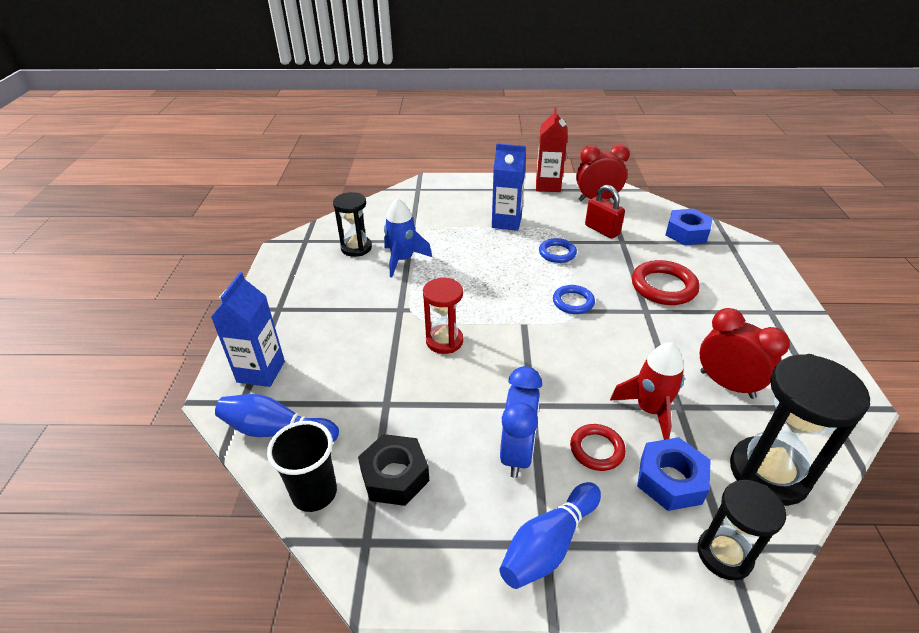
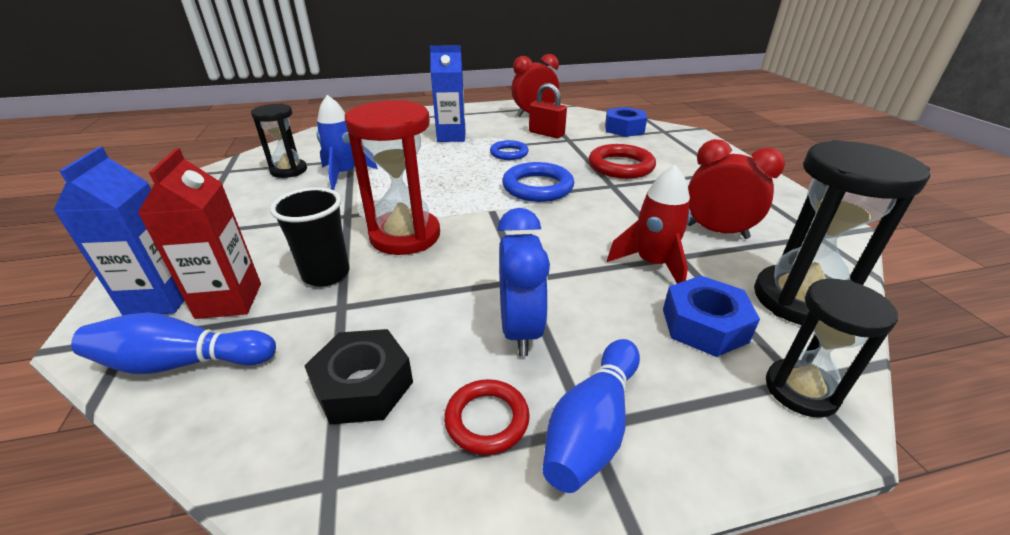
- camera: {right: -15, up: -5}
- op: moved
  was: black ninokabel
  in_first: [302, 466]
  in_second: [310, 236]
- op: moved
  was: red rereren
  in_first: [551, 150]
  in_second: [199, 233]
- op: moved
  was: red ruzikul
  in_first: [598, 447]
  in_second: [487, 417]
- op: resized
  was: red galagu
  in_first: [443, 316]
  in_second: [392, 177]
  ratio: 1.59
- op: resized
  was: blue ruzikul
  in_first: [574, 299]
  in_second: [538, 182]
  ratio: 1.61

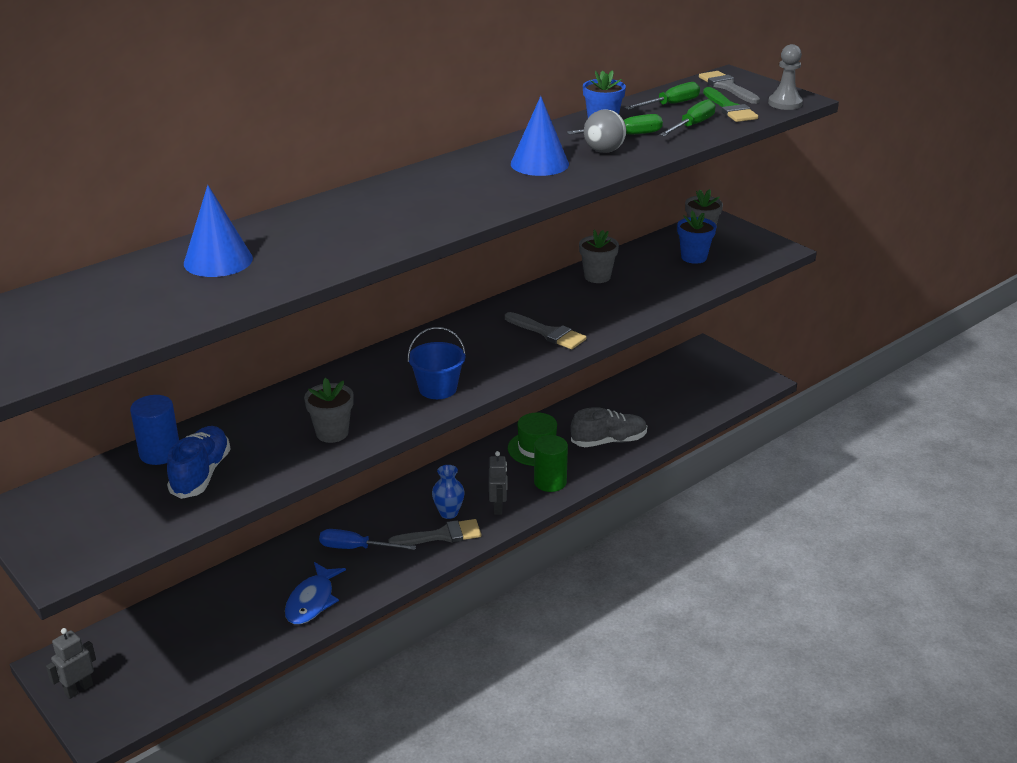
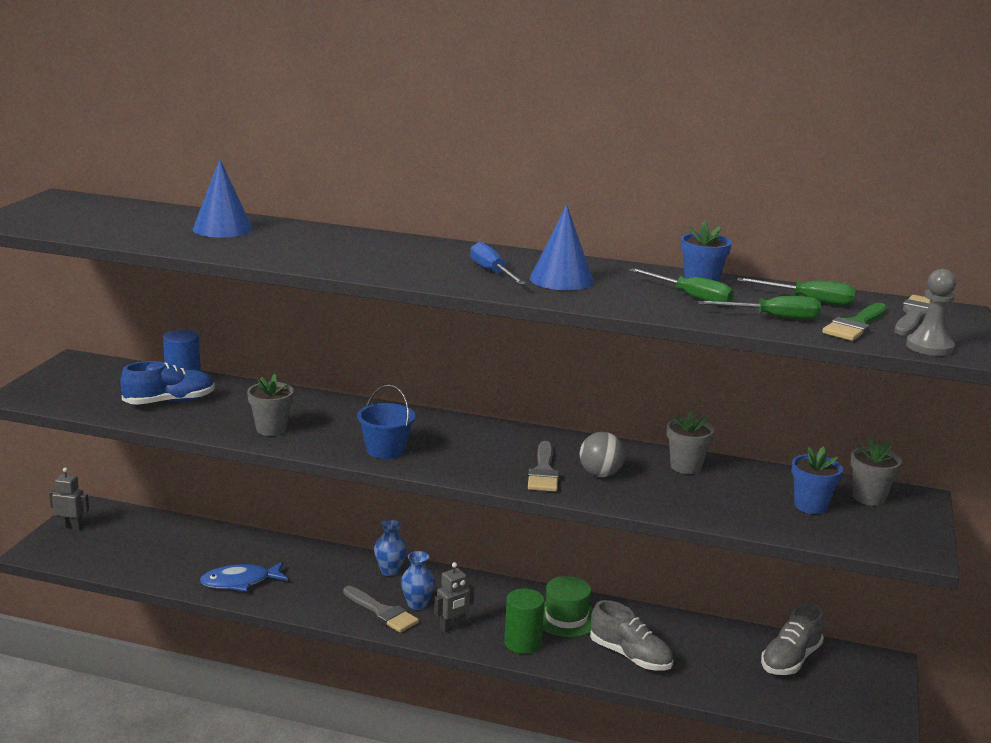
- camera: {right: 55, up: -10}
- op: added
  now: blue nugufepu
  in_second: [390, 548]
- op: added
  now: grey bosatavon
  in_second: [792, 639]
- op: moved
  was: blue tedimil
  in_first: [367, 539]
  in_second: [498, 263]
- op: moved
  was: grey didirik
  in_first: [605, 131]
  in_second: [602, 454]

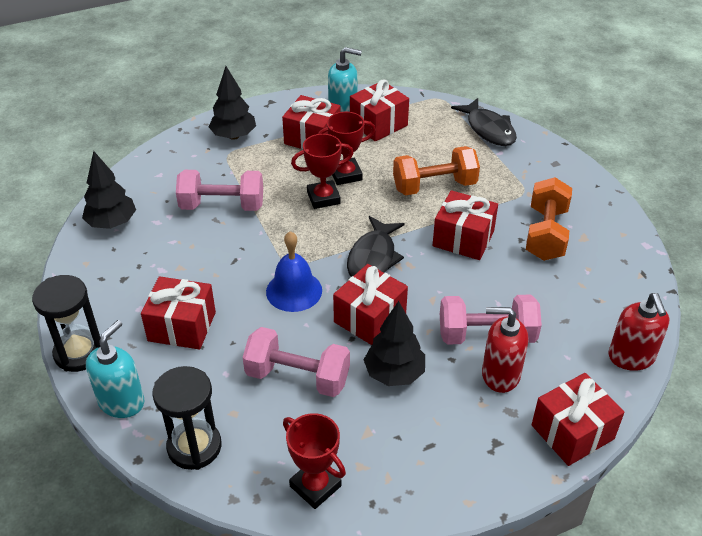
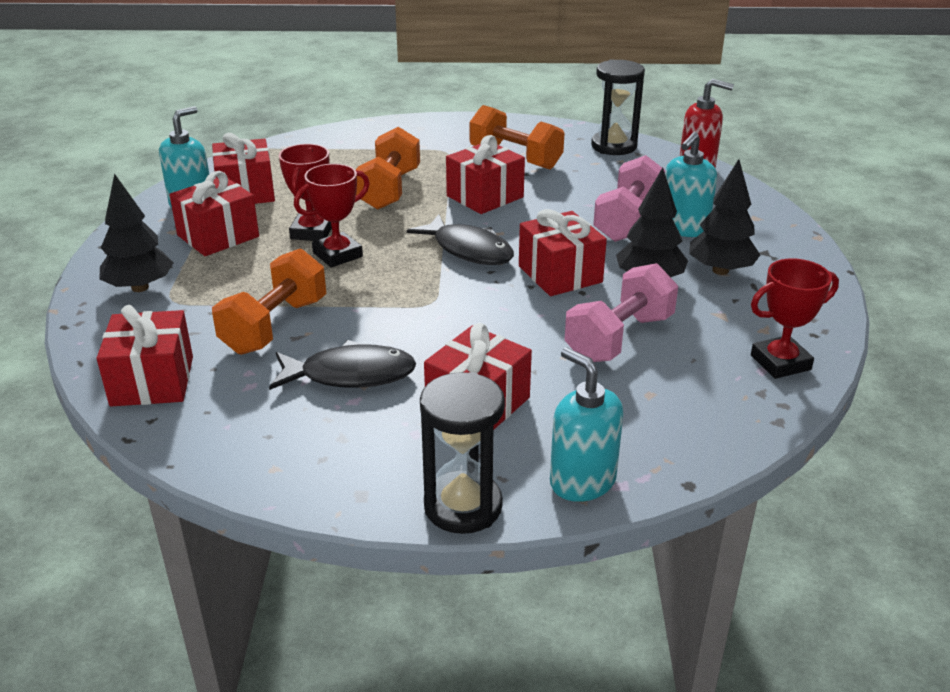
- camera: {right: -65, up: -10}
- op: removed
  was: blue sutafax
  in_first: [294, 271]
- op: moved
  was: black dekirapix
  in_first: [109, 190]
  in_second: [724, 217]
- op: moved
  was: black galagu
  in_first: [187, 418]
  in_second: [618, 107]
- op: moved
  was: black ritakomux
  in_first: [484, 122]
  in_second: [342, 365]
- op: moved
  was: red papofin
  in_first: [578, 419]
  in_second: [145, 355]
- op: recoloured
  was: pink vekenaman
  now: orange vekenaman
  in_first: [219, 190]
  in_second: [269, 301]
- op: recoloured
  was: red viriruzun
  now: turquoise viriruzun
  in_first: [505, 350]
  in_second: [691, 184]
- op: turned
  was: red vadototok
  in_first: [322, 171]
  in_second: [332, 215]
  clockwise: 45

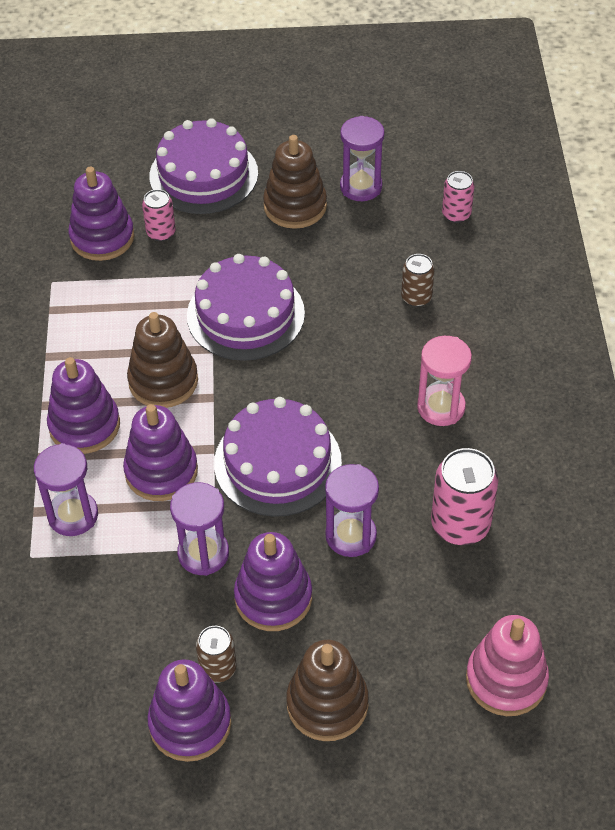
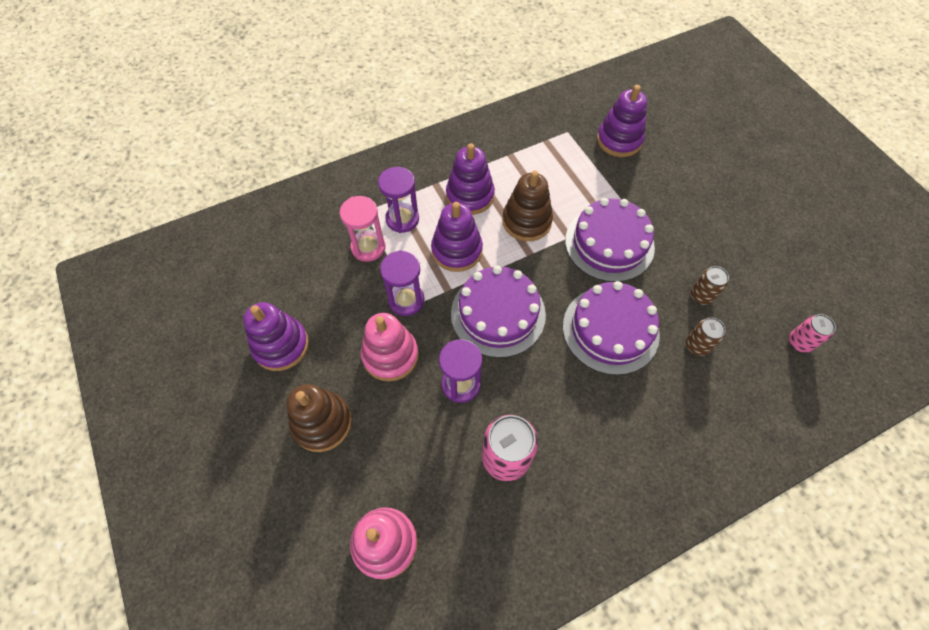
- camera: {right: 65, up: 10}
- op: removed
  was: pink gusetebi
  in_first: [159, 215]
- op: removed
  was: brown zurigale
  in_first: [295, 182]
- op: removed
  was: purple galagu
  in_first: [362, 158]
- op: moved
  was: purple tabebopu
  in_first: [203, 166]
  in_second: [611, 328]
- op: moved
  was: brown gusetebi
  in_first: [216, 654]
  in_second: [710, 285]
- op: moved
  was: pink galagu
  in_first: [444, 381]
  in_second: [362, 229]
- op: recoloured
  was: purple zurigale
  now: pink zurigale
  in_first: [273, 581]
  in_second: [390, 347]

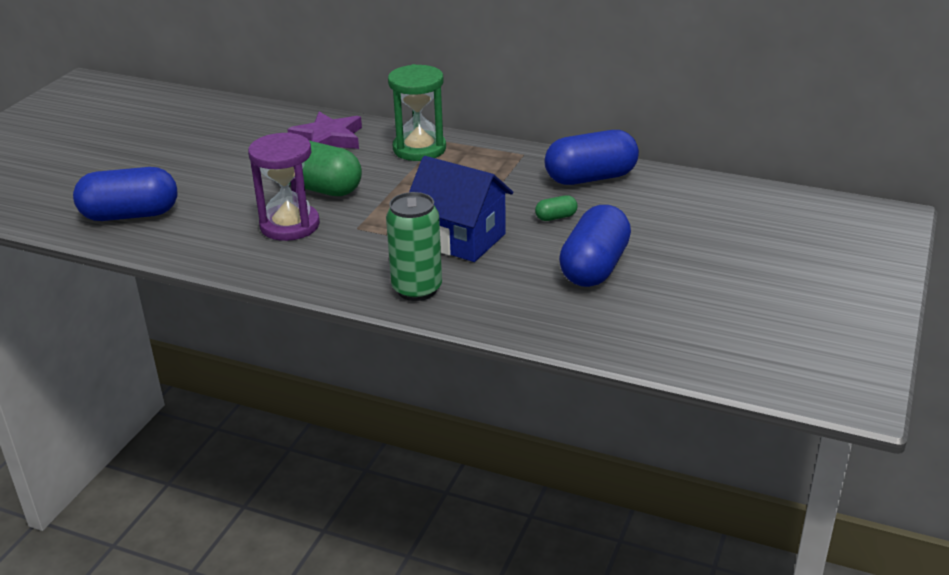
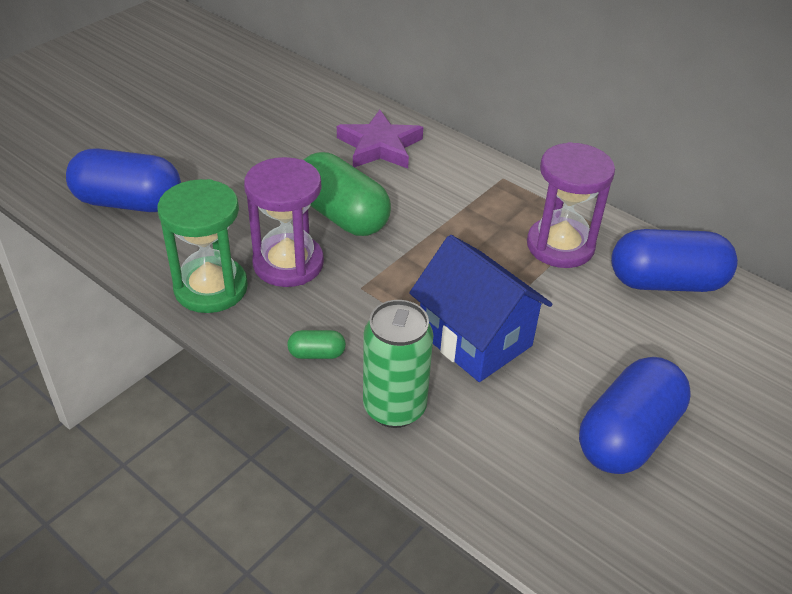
- camera: {right: 15, up: 10}
- op: added
  now: purple galagu
  in_second: [571, 205]
- op: moved
  was: green galagu
  in_first: [417, 112]
  in_second: [202, 246]
- op: moved
  was: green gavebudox
  in_first: [556, 208]
  in_second: [316, 344]

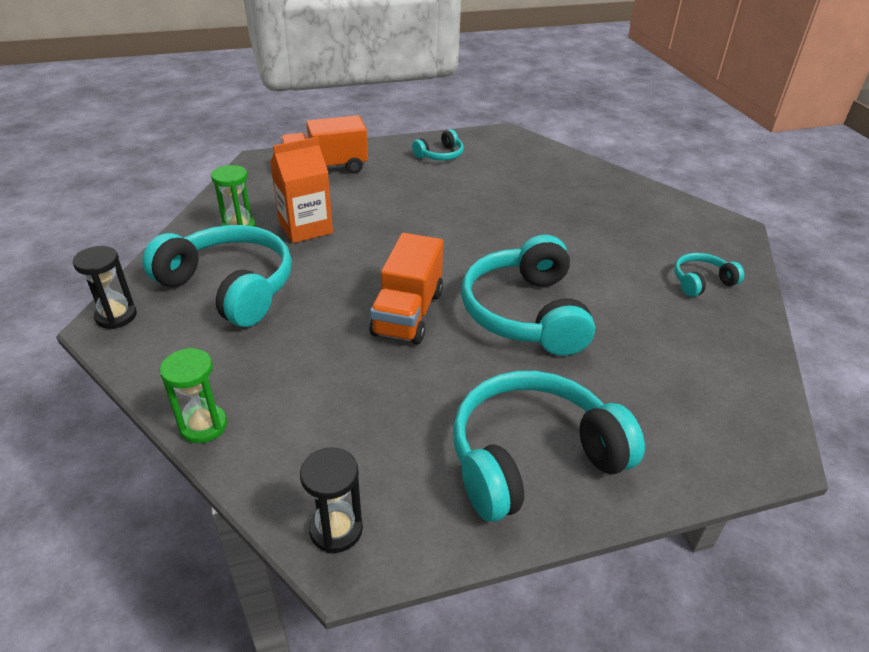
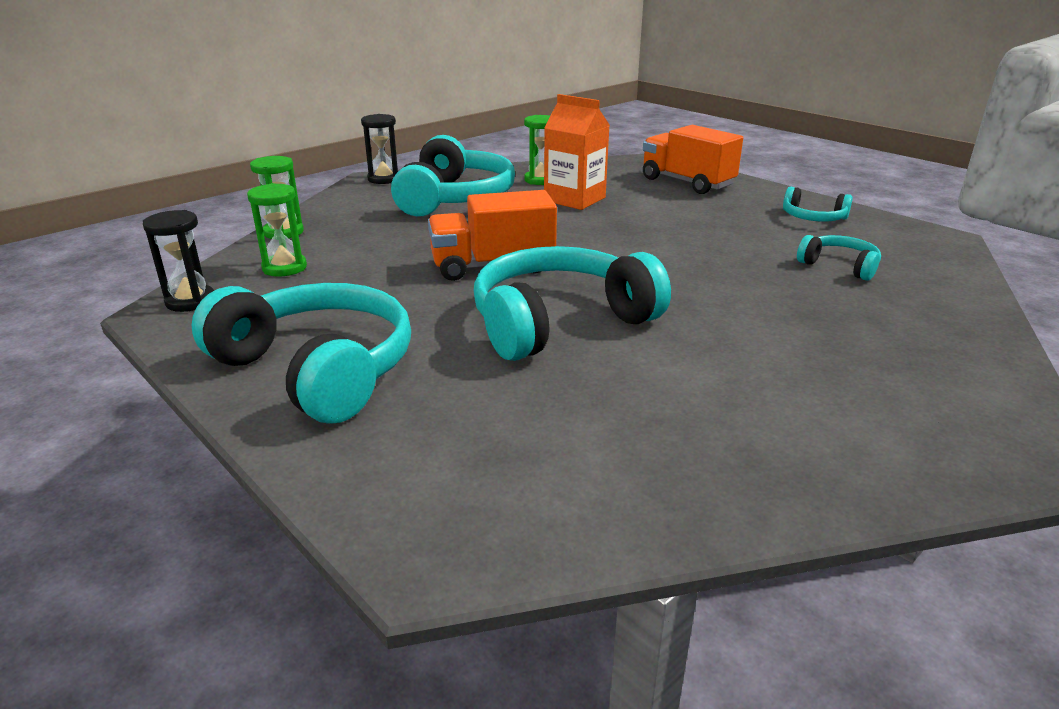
- camera: {right: 65, up: -10}
- op: added
  now: green galagu
  in_second: [277, 230]
- op: moved
  was: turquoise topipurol
  in_first: [709, 275]
  in_second: [839, 258]

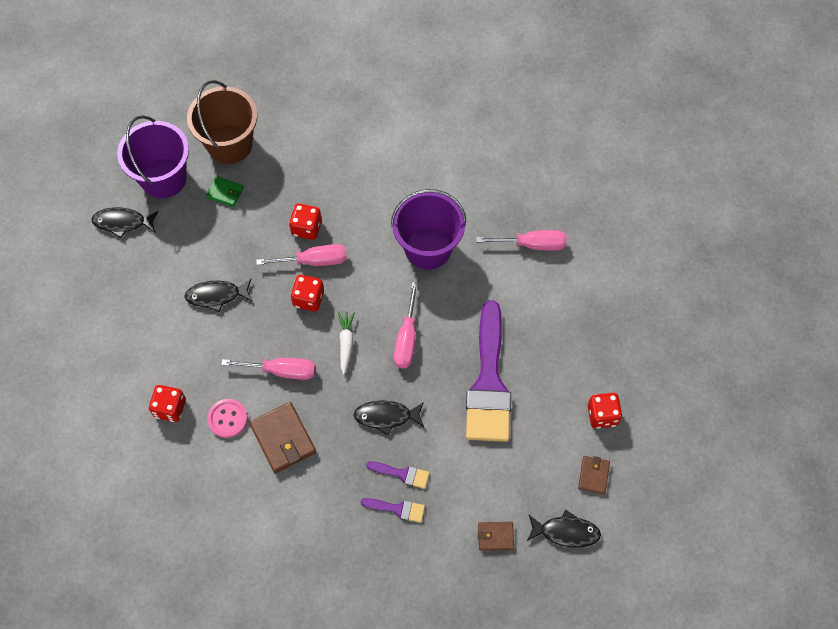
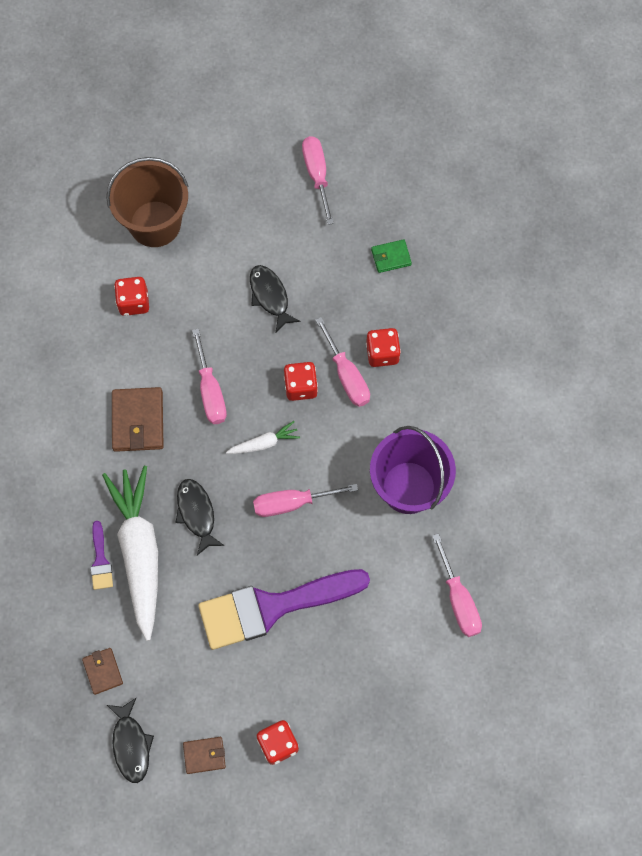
- camera: {right: 70, up: 5}
- op: removed
  was: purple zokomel
  in_first: [153, 157]
- op: removed
  was: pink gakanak
  in_first: [227, 418]
- op: moved
  was: brown zokomel
  in_first: [222, 122]
  in_second: [147, 202]
- op: replaced
  was: black ritakomux
  now: pink tedimil
  in_first: [125, 222]
  in_second: [318, 180]
- op: replaced
  was: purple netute
  now: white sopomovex
  in_first: [398, 475]
  in_second: [130, 553]
- op: turned
  was: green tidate
  in_first: [225, 191]
  in_second: [391, 256]
  clockwise: 75
- op: turned
  was: brown tidate
  in_first: [283, 437]
  in_second: [138, 419]
  clockwise: -45

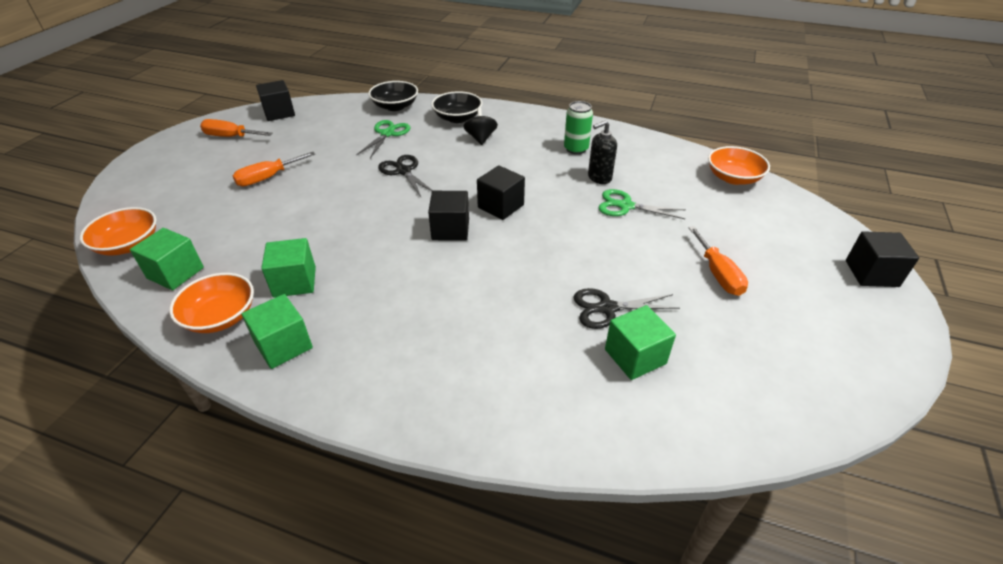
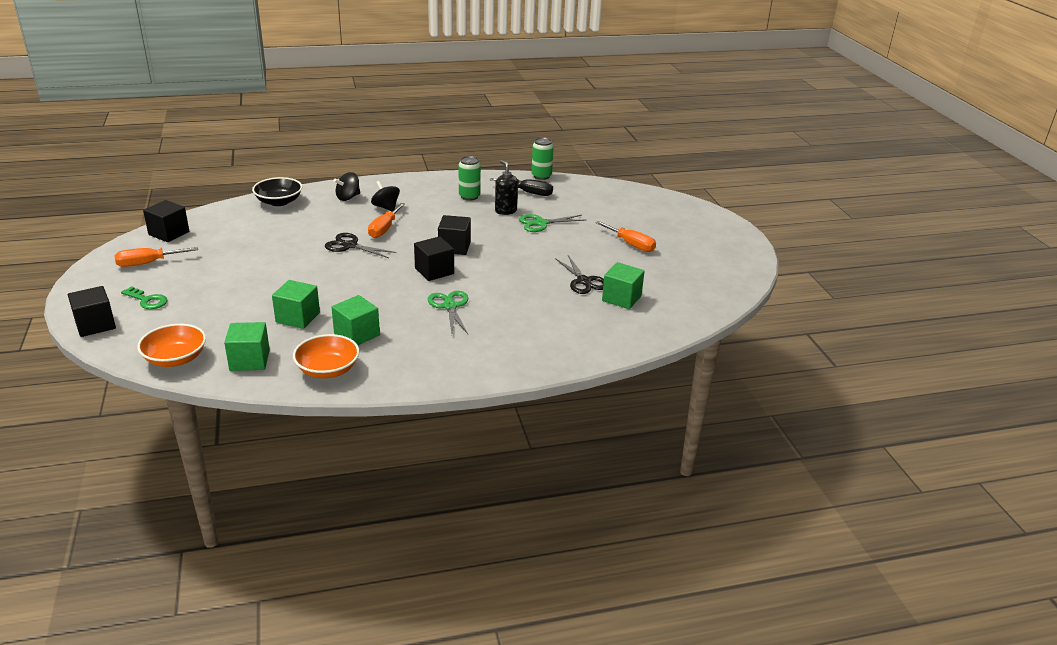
- camera: {right: -35, up: -10}
- op: removed
  was: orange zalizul
  in_first: [739, 165]
- op: added
  now: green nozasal
  in_second: [144, 297]
- op: added
  now: black tedimil
  in_second: [521, 187]
- op: added
  now: green gusetebi
  in_second: [543, 158]
- op: moved
  was: orange tedimil
  in_first: [274, 169]
  in_second: [386, 220]
- op: moved
  was: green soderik
  in_first: [277, 331]
  in_second: [296, 304]
- op: moved
  was: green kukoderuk
  in_first: [383, 139]
  in_second: [448, 312]
- op: moved
  was: black soderik
  in_first: [882, 259]
  in_second: [92, 311]
- op: replaced
  was: black zalizul
  now: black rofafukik
  in_first: [456, 107]
  in_second: [347, 186]
- op: turned
  was: black kukoderuk
  in_first: [626, 308]
  in_second: [579, 274]
  clockwise: -75
- op: turned
  was: black viriruzun
  in_first: [602, 152]
  in_second: [506, 187]
  clockwise: 120

